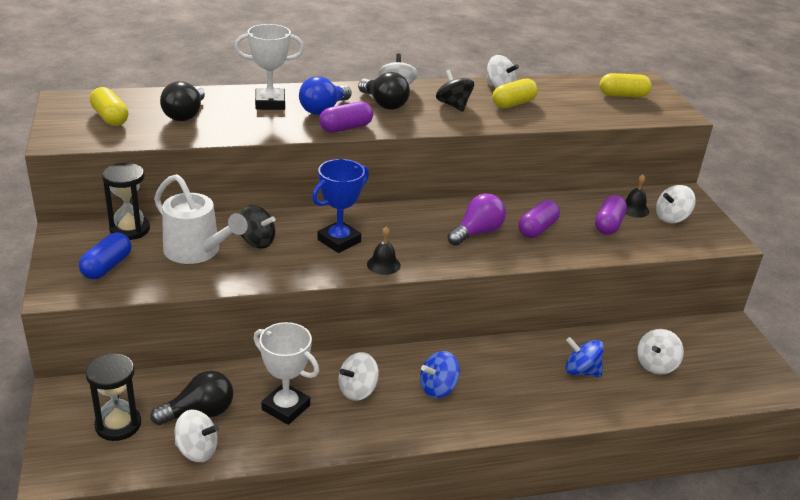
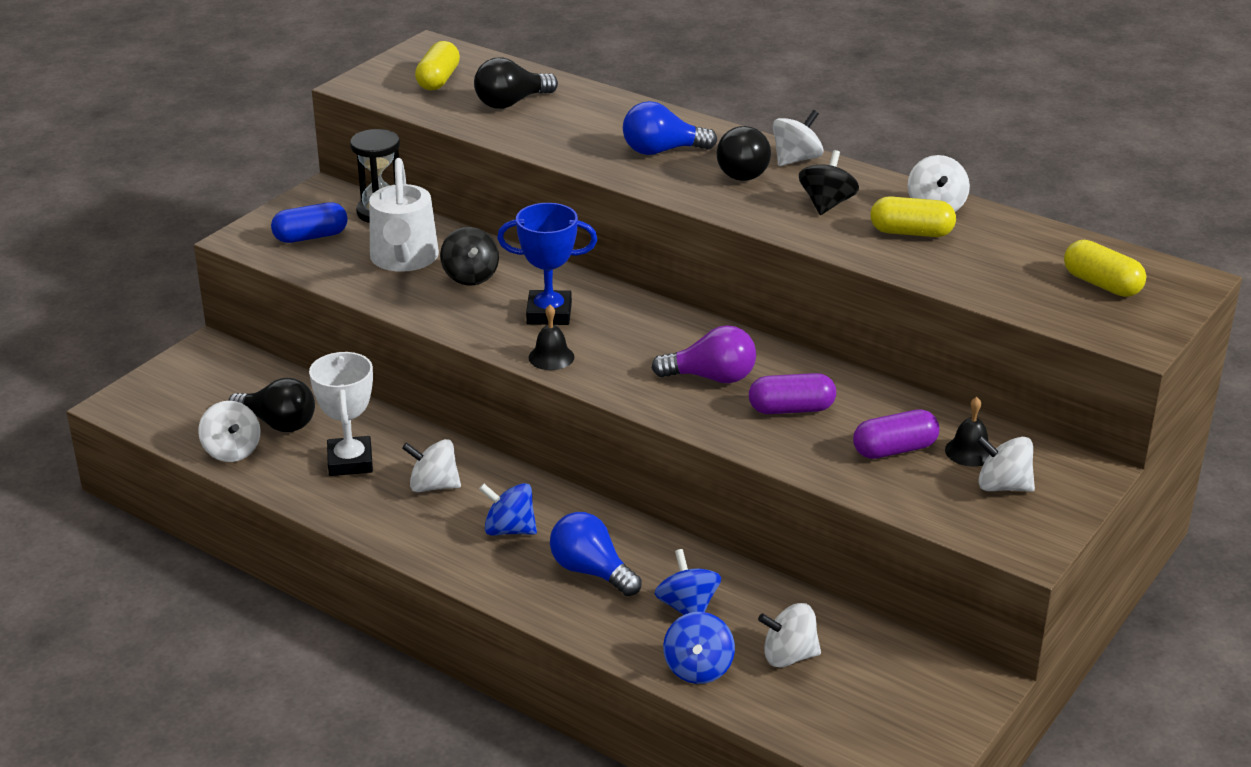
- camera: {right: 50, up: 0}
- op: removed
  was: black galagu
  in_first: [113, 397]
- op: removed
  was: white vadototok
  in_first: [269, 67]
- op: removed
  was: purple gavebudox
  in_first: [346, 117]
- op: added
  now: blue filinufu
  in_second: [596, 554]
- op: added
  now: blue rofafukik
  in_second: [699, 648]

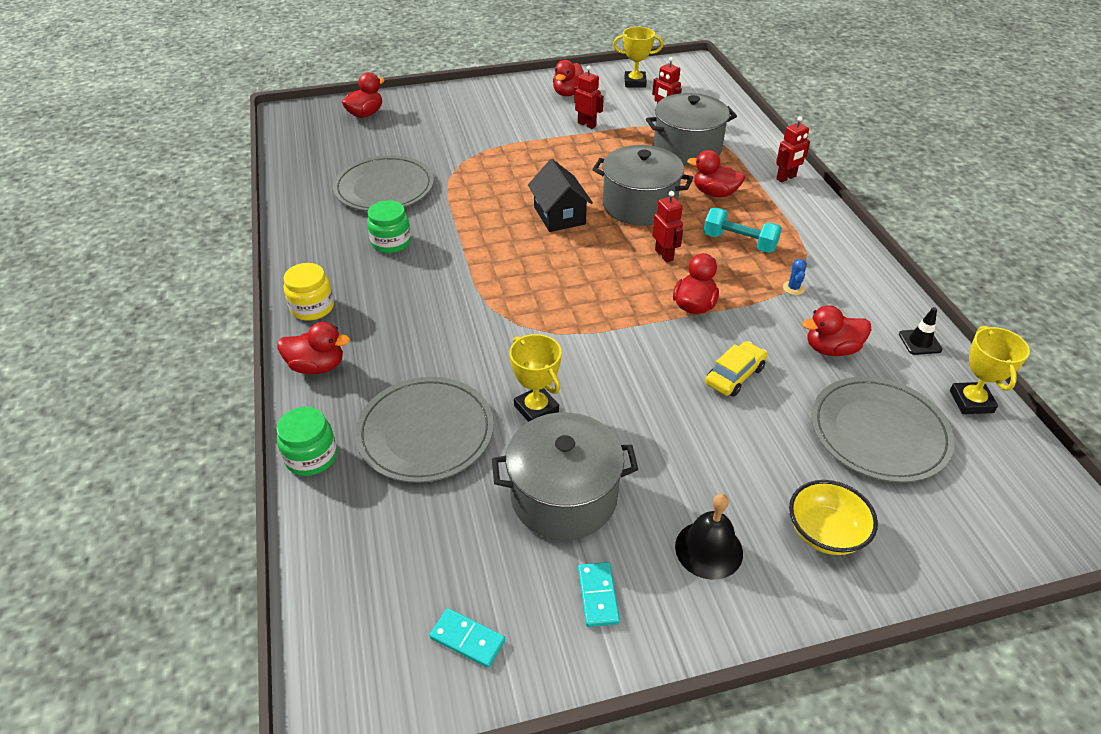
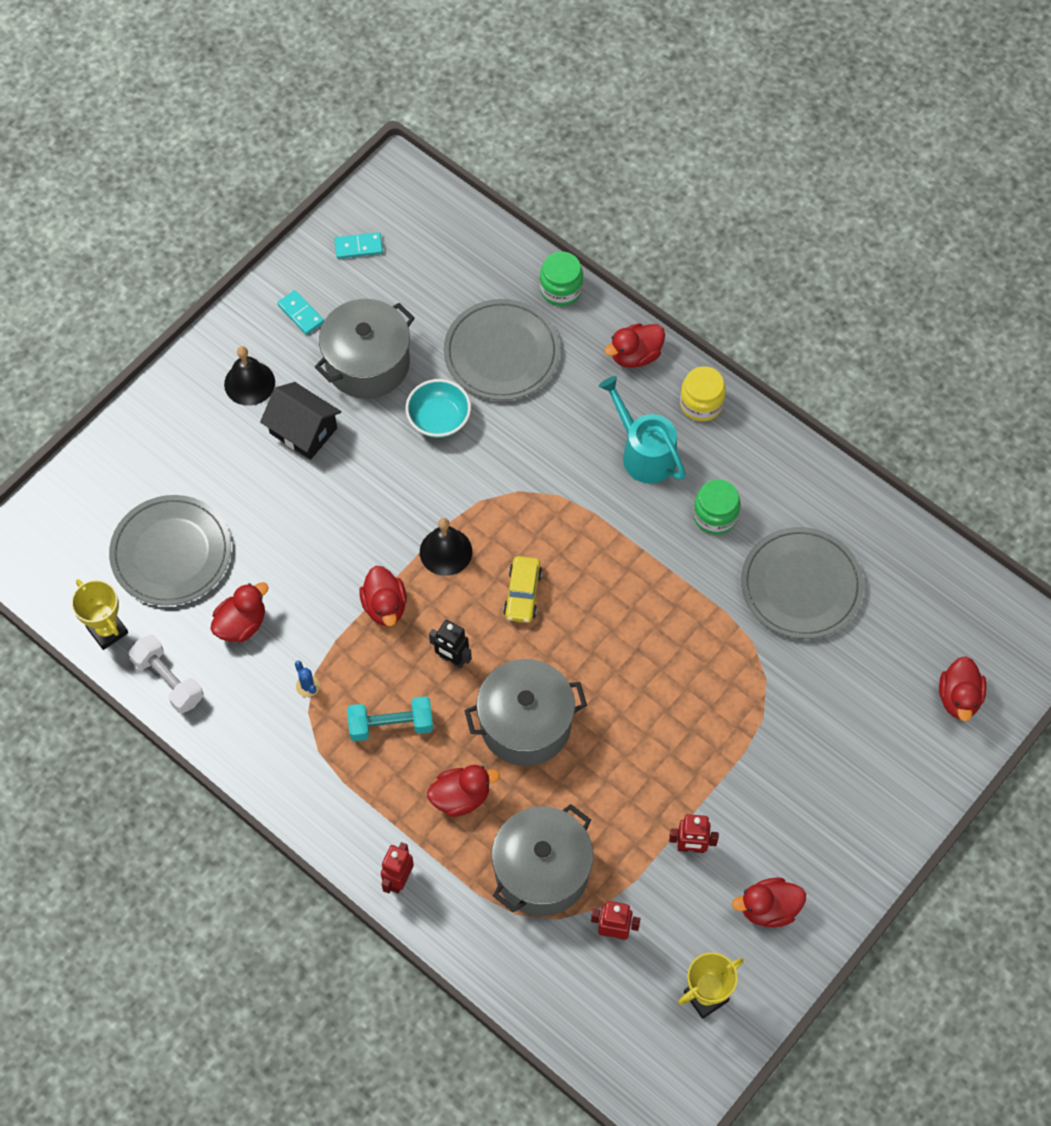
- camera: {right: 145, up: 20}
- op: removed
  was: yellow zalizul
  in_first: [833, 517]
- op: added
  now: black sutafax
  in_second: [446, 547]
- op: added
  now: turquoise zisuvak
  in_second: [642, 430]
- op: moved
  was: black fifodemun
  in_first: [560, 195]
  in_second: [300, 421]
- op: moved
  was: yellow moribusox
  in_first: [736, 369]
  in_second: [522, 589]
- op: replaced
  was: yellow vadototok
  now: turquoise zalizul
  in_first: [535, 378]
  in_second: [438, 408]
- op: replaced
  was: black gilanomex
  now: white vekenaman
  in_first: [920, 331]
  in_second: [166, 674]
- op: recoloured
  was: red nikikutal
  now: black nikikutal
  in_first: [667, 226]
  in_second: [450, 644]
- op: turned
  was: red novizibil
  in_first: [568, 78]
  in_second: [769, 903]
  clockwise: -90

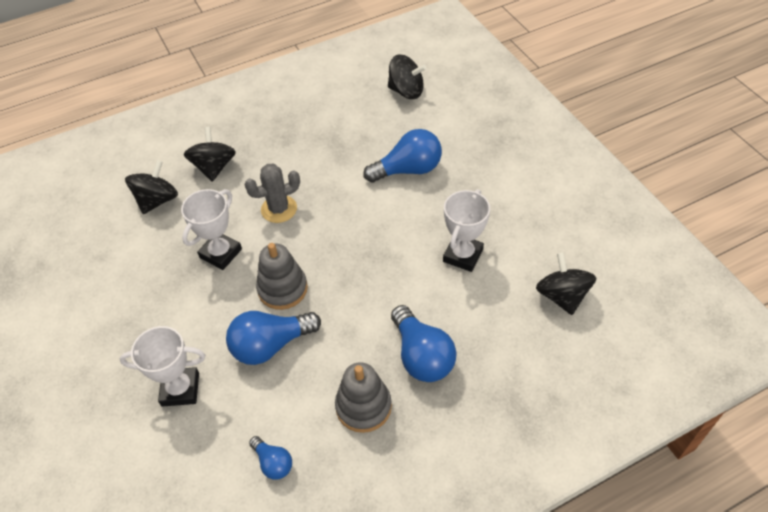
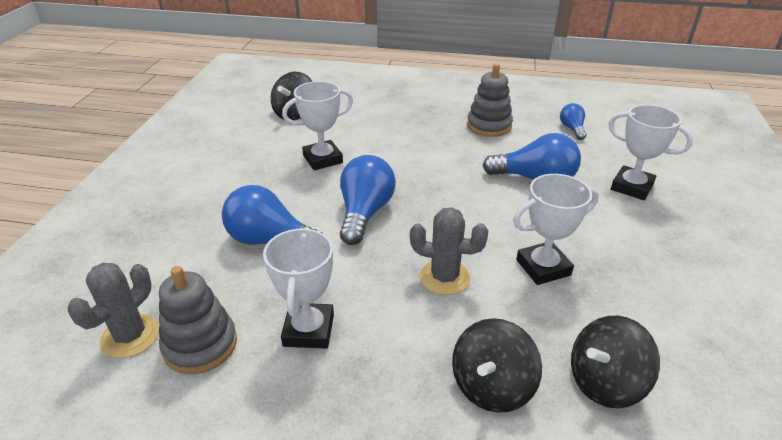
- camera: {right: -145, up: -15}
- op: added
  now: white vadototok
  in_second: [298, 288]
- op: moved
  was: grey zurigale
  in_first: [282, 276]
  in_second: [198, 320]
- op: moved
  was: blue filinufu
  in_first: [423, 343]
  in_second: [368, 200]
- op: replaced
  was: black rofafukik
  now: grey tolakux
  in_first: [407, 76]
  in_second: [113, 310]

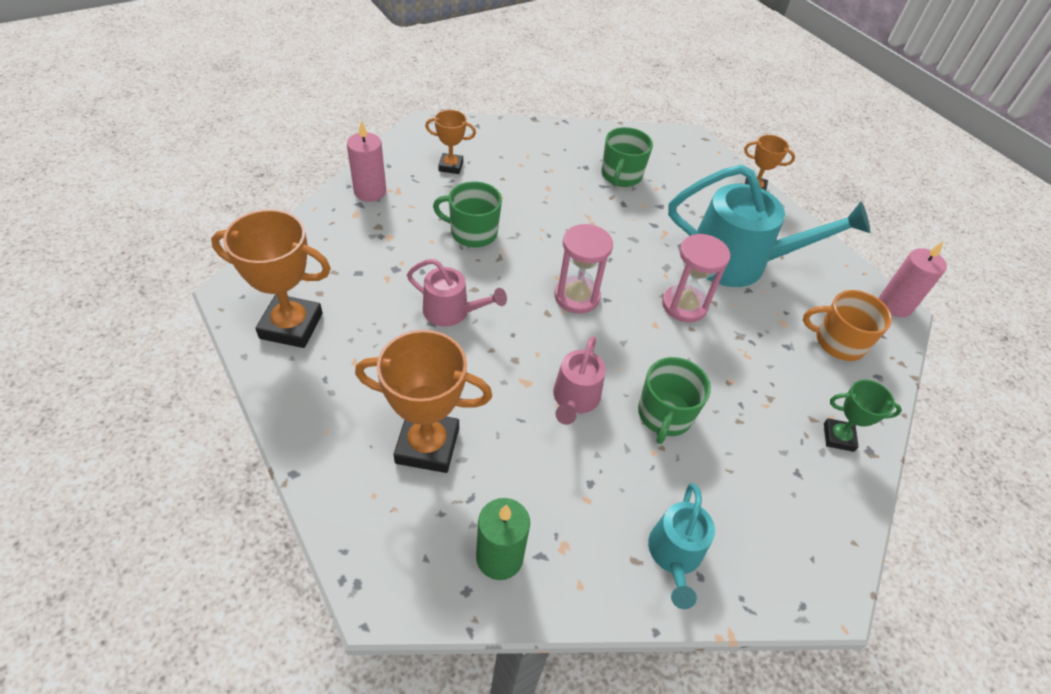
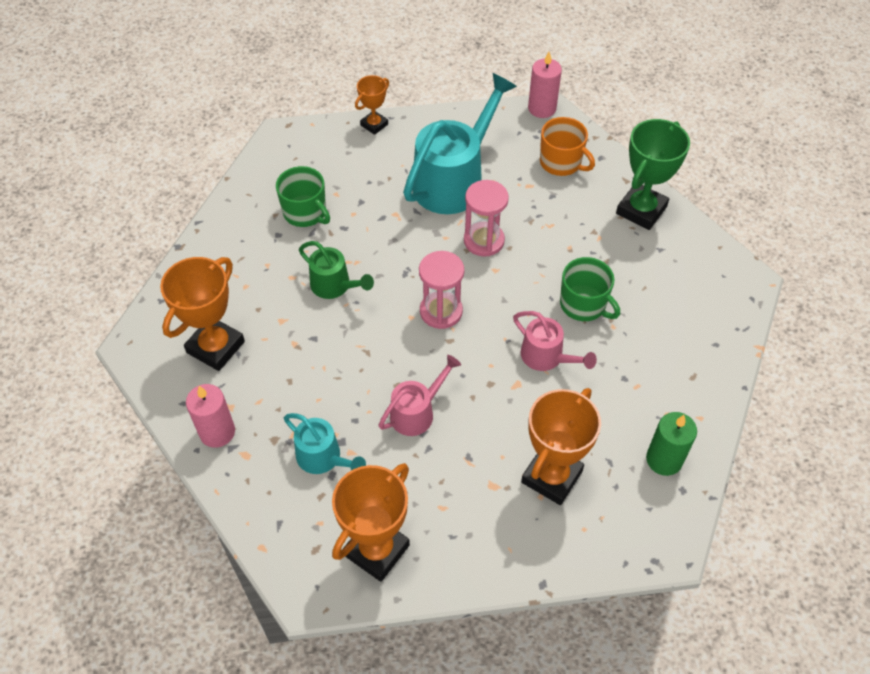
- camera: {right: -60, up: 5}
- op: removed
  was: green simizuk
  in_first: [467, 214]
- op: added
  now: green zisuvak
  in_second: [336, 270]
- op: moved
  was: turquoise zisuvak
  in_first: [681, 546]
  in_second: [324, 443]
- op: turned
  was: orange simizuk
  in_first: [847, 325]
  in_second: [567, 146]
  clockwise: -90
- op: resized
  was: orange vadototok
  in_first: [450, 142]
  in_second: [202, 314]
  ratio: 1.78
- op: resized
  was: green vadototok
  in_first: [863, 416]
  in_second: [653, 174]
  ratio: 1.78

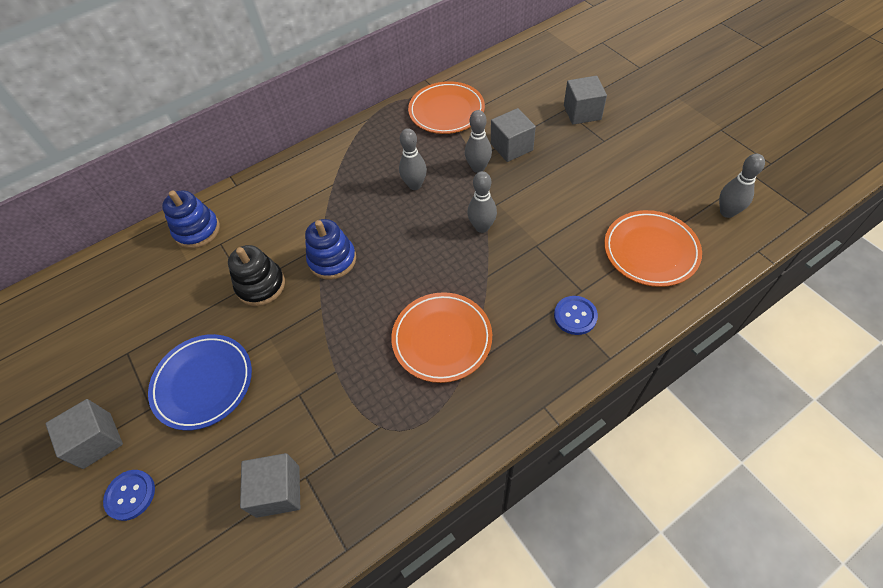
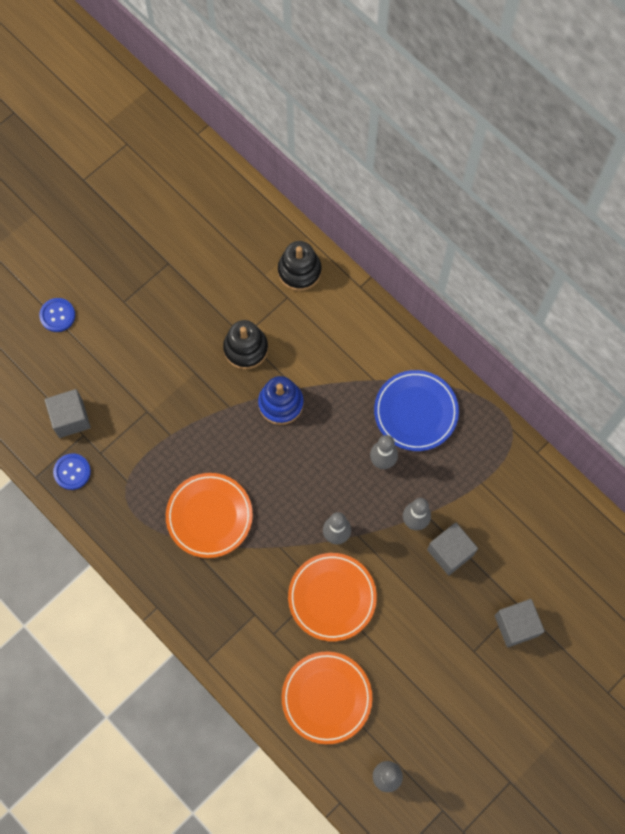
- camera: {right: 75, up: 15}
- op: removed
  was: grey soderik
  in_first: [84, 434]
- op: moved
  was: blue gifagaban
  in_first: [200, 382]
  in_second: [416, 410]
- op: moved
  was: orange gifagaban
  in_first: [446, 107]
  in_second: [332, 597]
- op: moved
  was: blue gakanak
  in_first: [576, 315]
  in_second: [72, 471]
- op: recoloured
  was: blue zurigale
  now: black zurigale
  in_first: [191, 220]
  in_second: [300, 266]

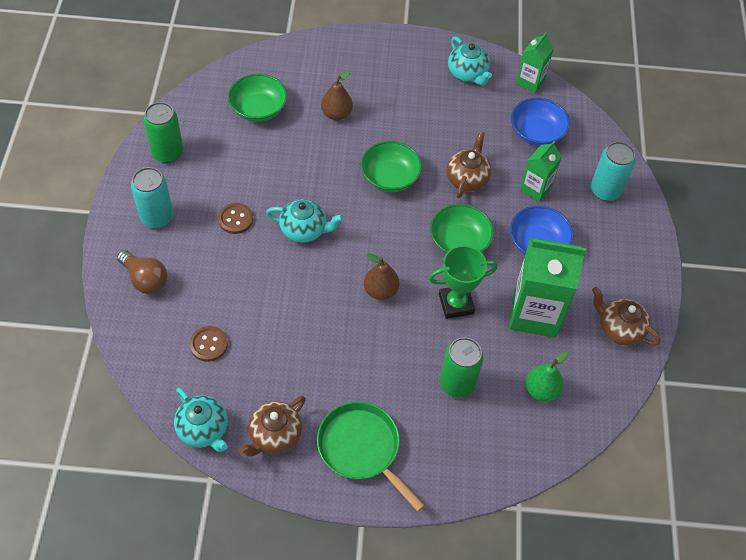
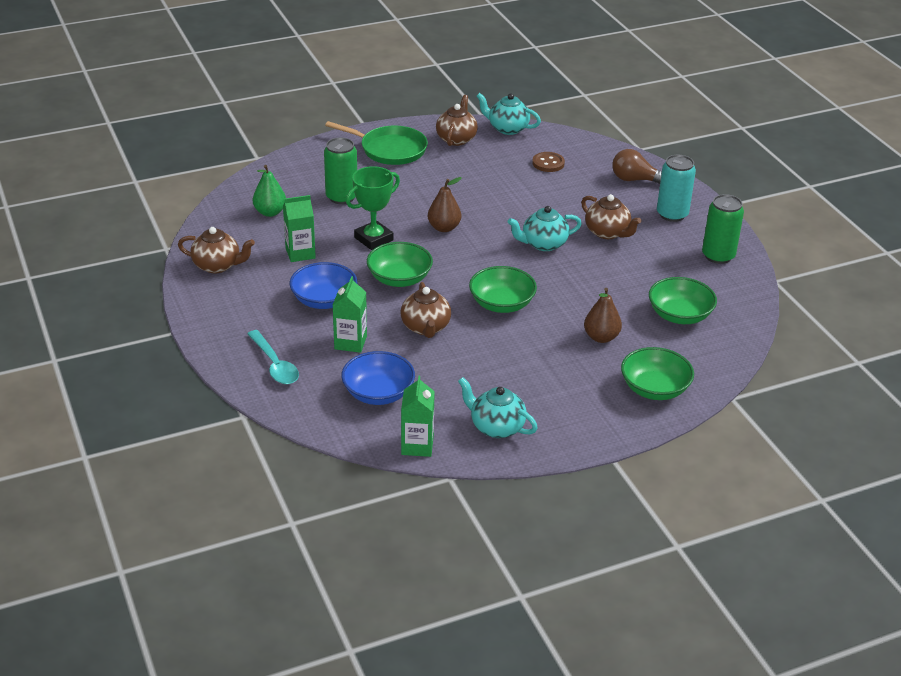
- camera: {right: 155, up: -20}
- op: added
  now: green zalizul
  in_second: [657, 373]
- op: replaced
  was: brown gakanak
  now: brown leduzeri
  in_first: [235, 218]
  in_second: [611, 216]
- op: replaced
  was: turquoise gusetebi
  now: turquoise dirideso
  in_first: [613, 171]
  in_second: [273, 357]
- op: resized
  was: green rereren
  in_first: [547, 287]
  in_second: [299, 228]
  ratio: 0.55

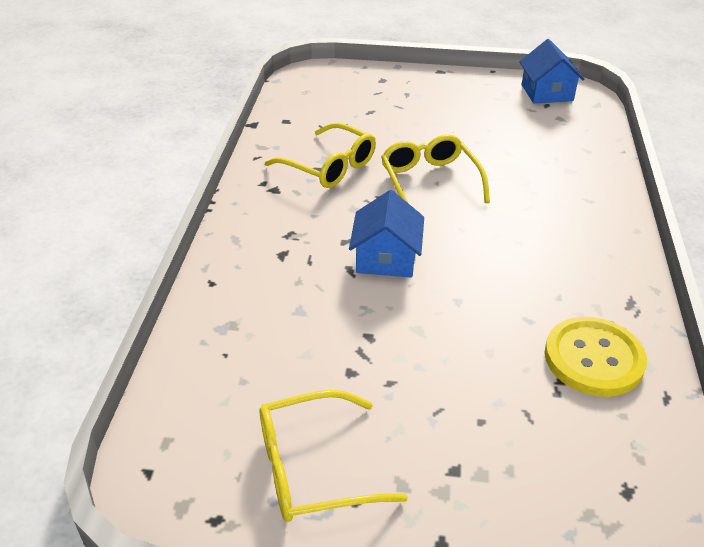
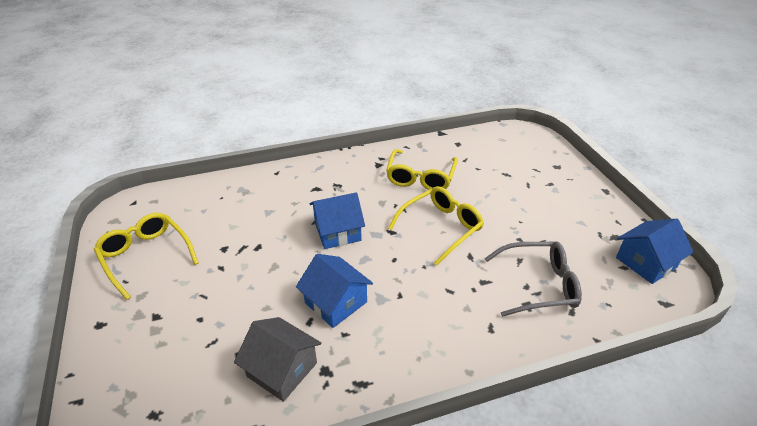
- camera: {right: 65, up: 0}
- op: added
  now: blue fifodemun
  in_second: [334, 291]
- op: added
  now: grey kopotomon
  in_second: [533, 279]
- op: replaced
  was: yellow gakanak
  now: grey fifodemun
  in_first: [596, 357]
  in_second: [277, 359]

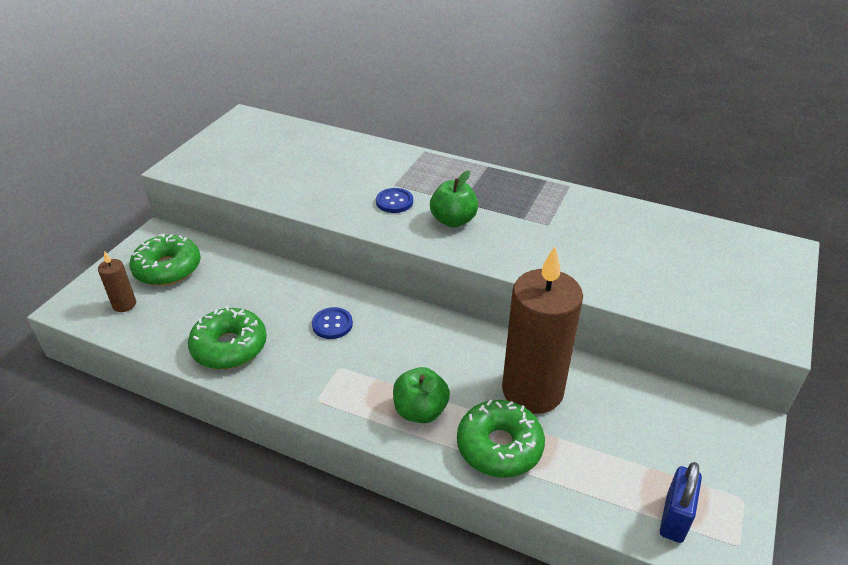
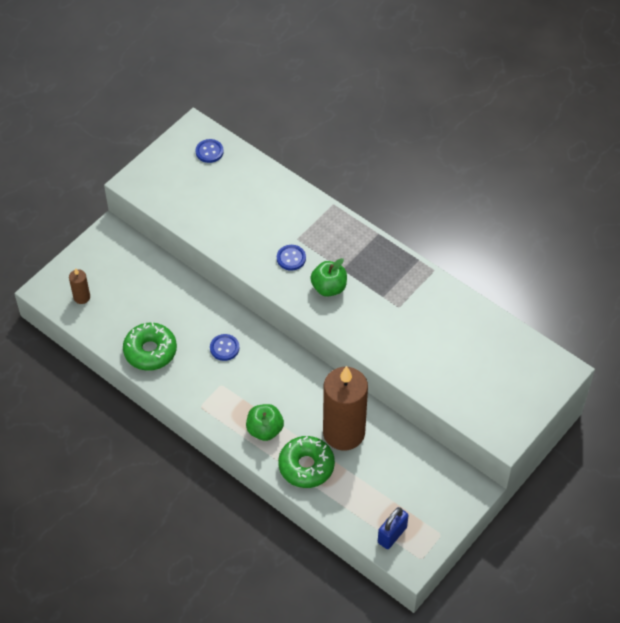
- camera: {right: 15, up: 15}
- op: removed
  was: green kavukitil
  in_first: [165, 259]
- op: added
  now: blue gakanak
  in_second: [209, 151]

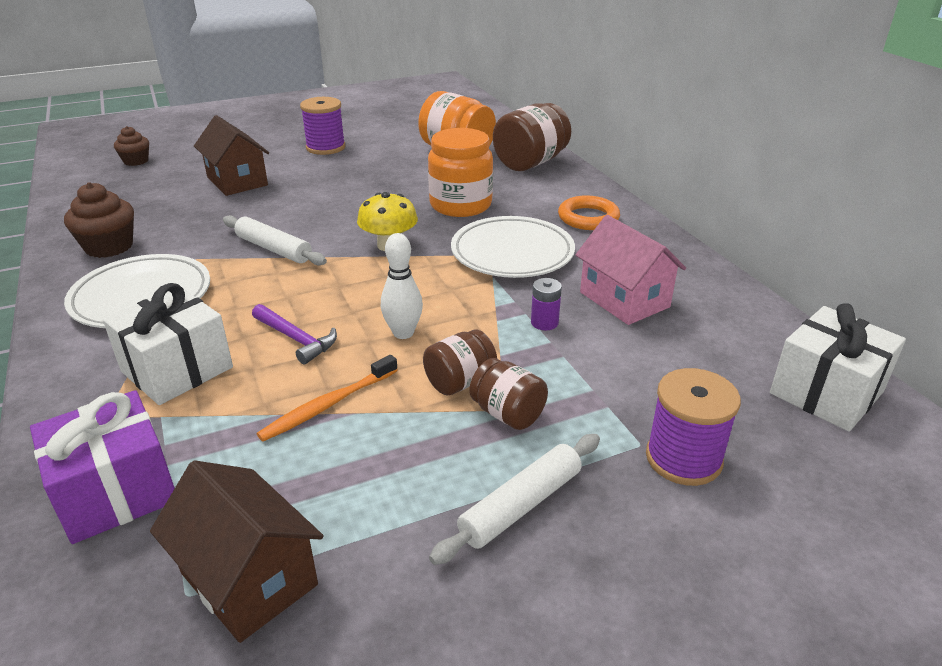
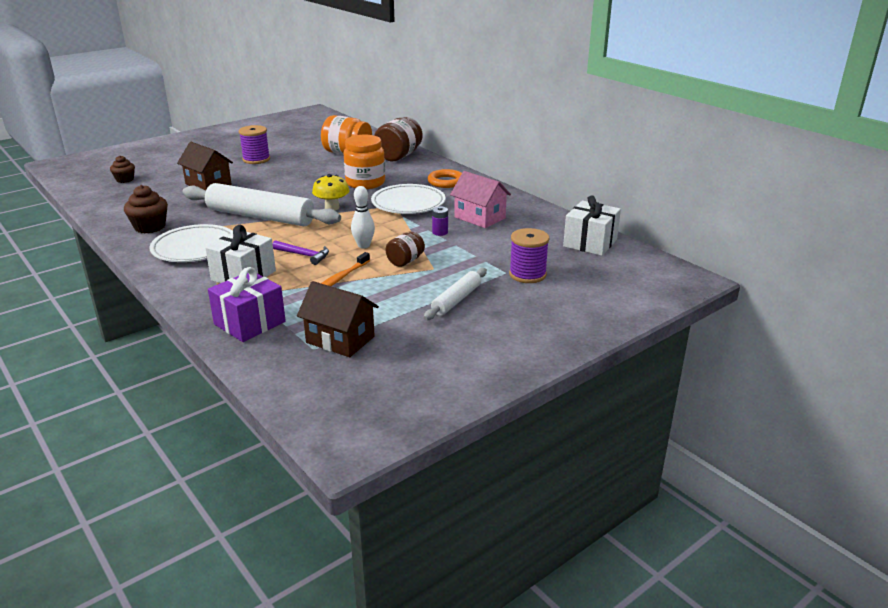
- camera: {right: -15, up: -5}
- op: removed
  was: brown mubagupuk
  in_first: [508, 394]
- op: resized
  was: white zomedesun
  in_first: [275, 240]
  in_second: [261, 204]
  ratio: 1.94

